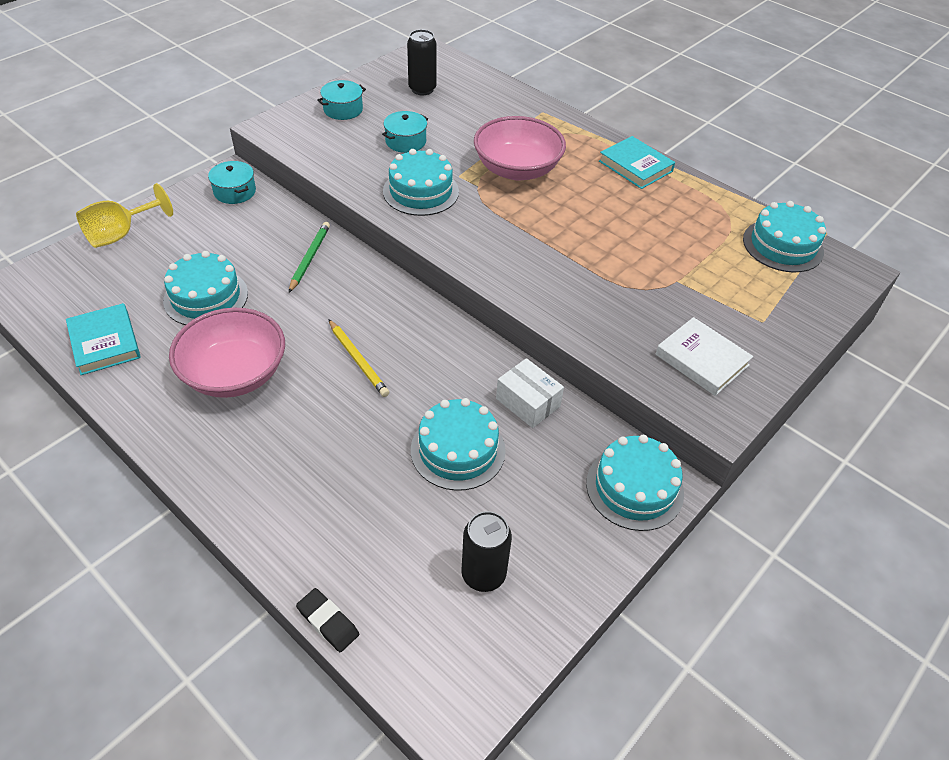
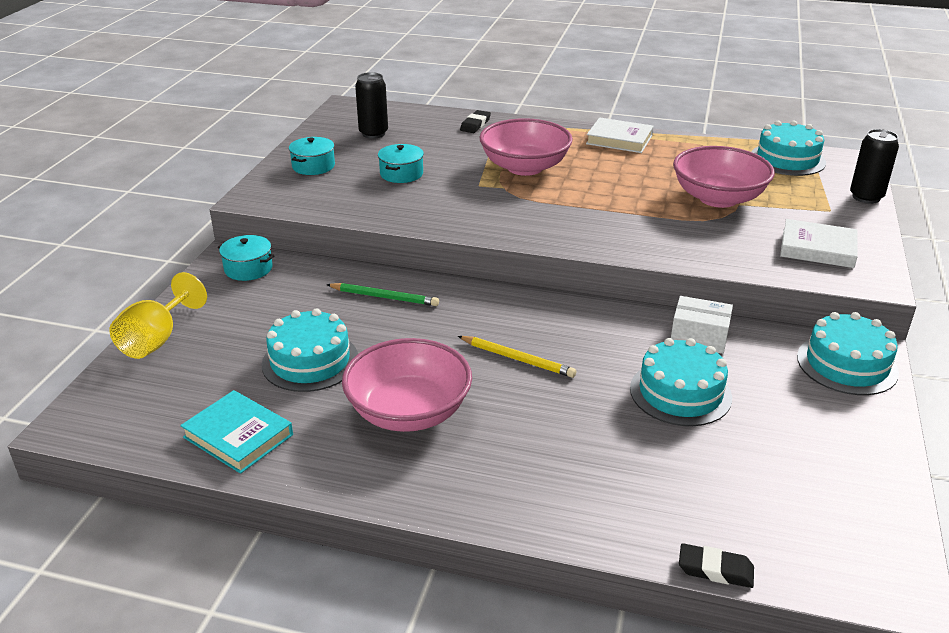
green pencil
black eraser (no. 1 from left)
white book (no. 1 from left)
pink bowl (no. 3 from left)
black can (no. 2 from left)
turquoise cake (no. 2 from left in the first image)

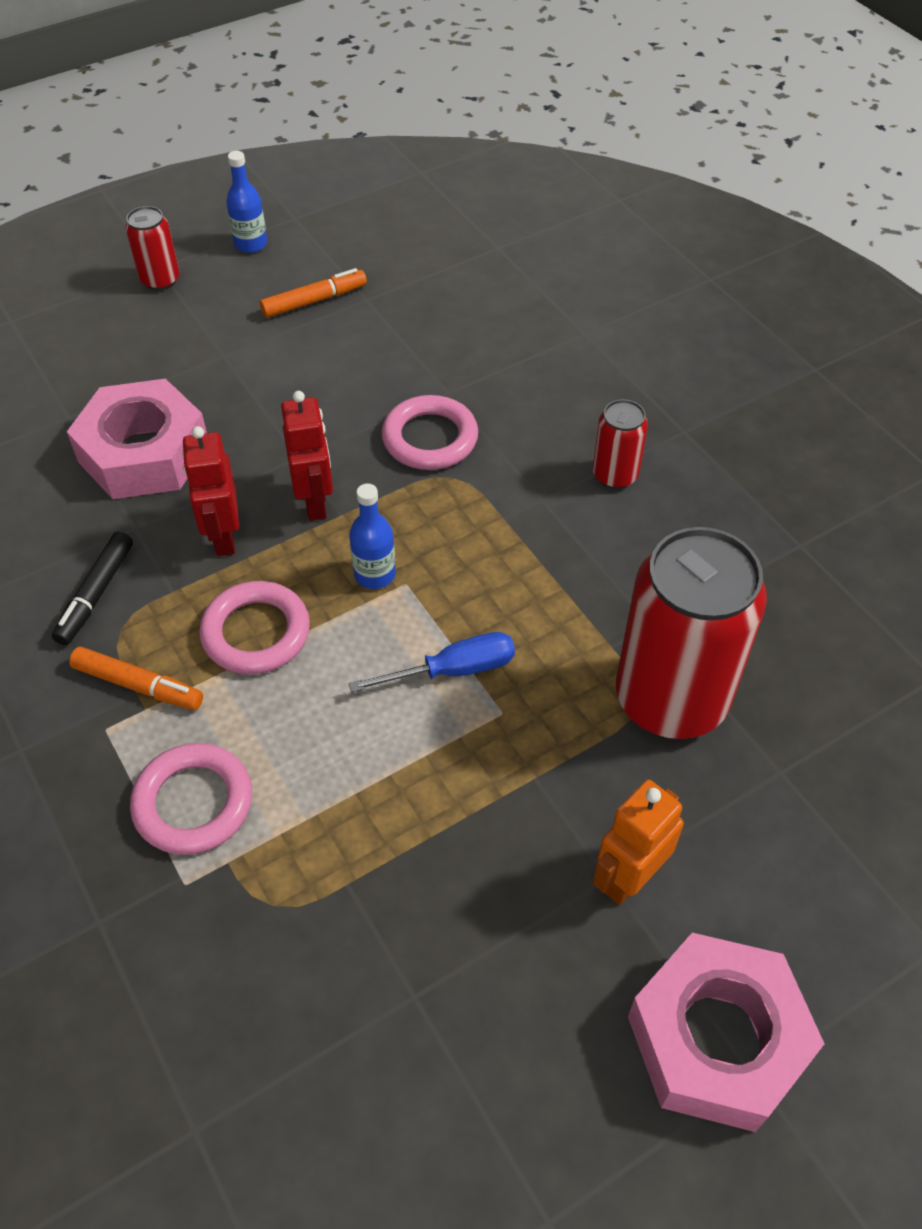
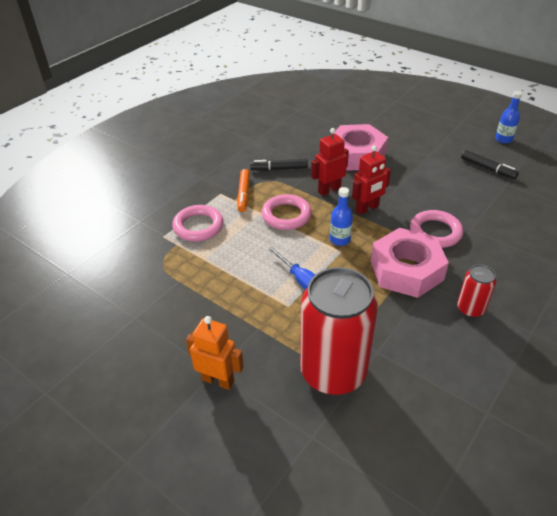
pink nut (no. 2 from left)
black marker (no. 2 from left)
red can (no. 1 from left in the first image)

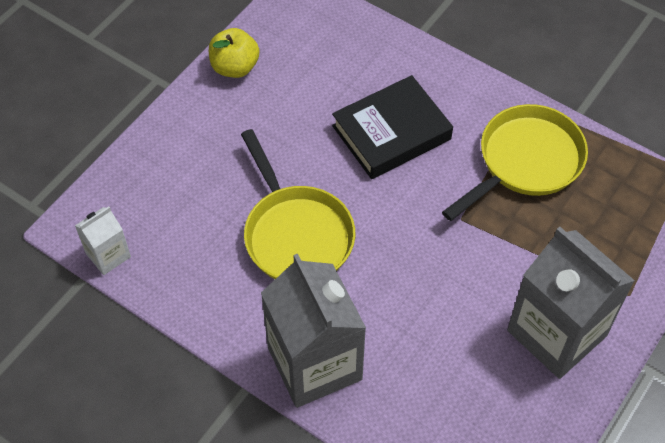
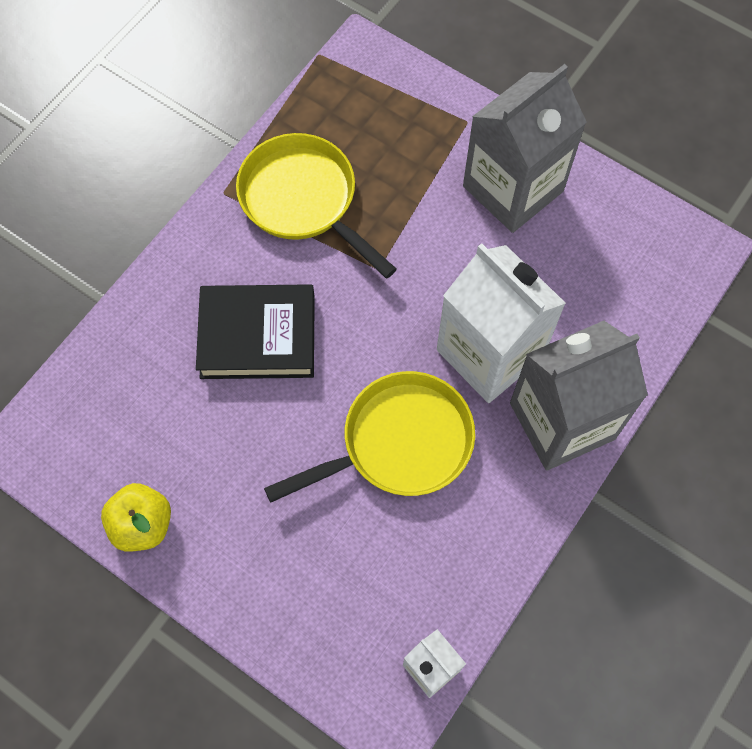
black book
white carton (no. 2 from left)

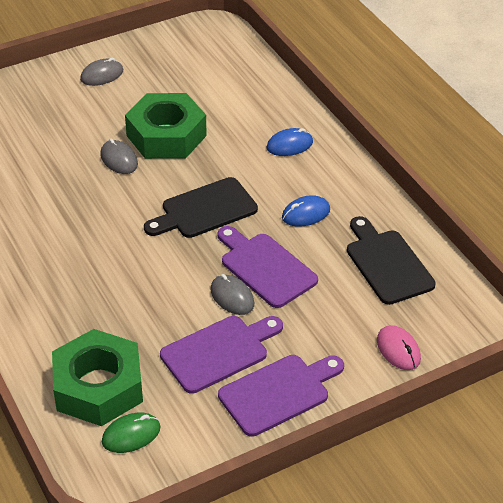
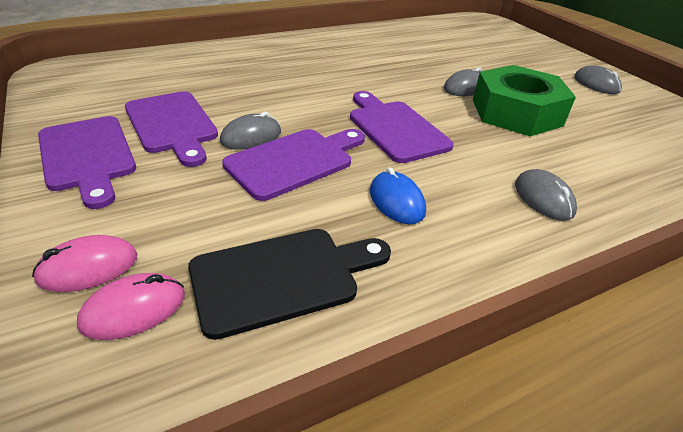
pink mouse (no. 2 from left)
purple cutting board (no. 4 from left)
grey mouse (no. 3 from left)
green nut (no. 1 from left in the first image)
green mouse

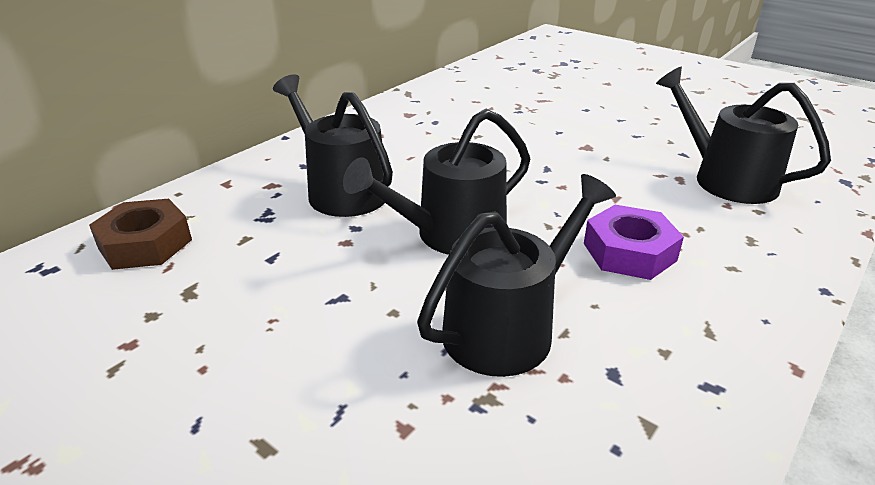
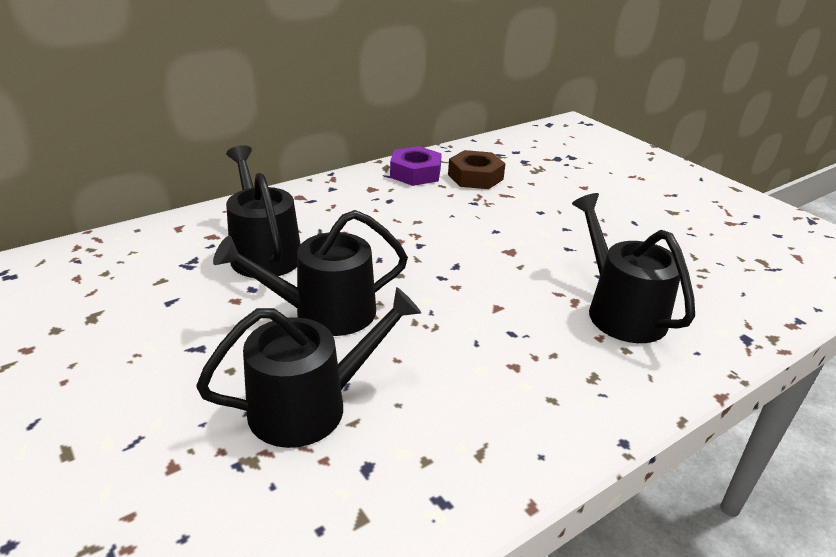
purple nut
brown nut

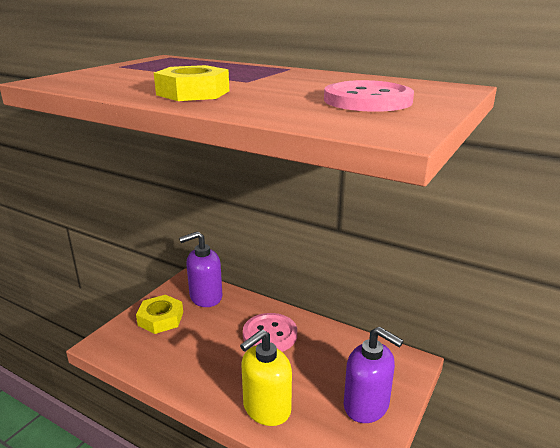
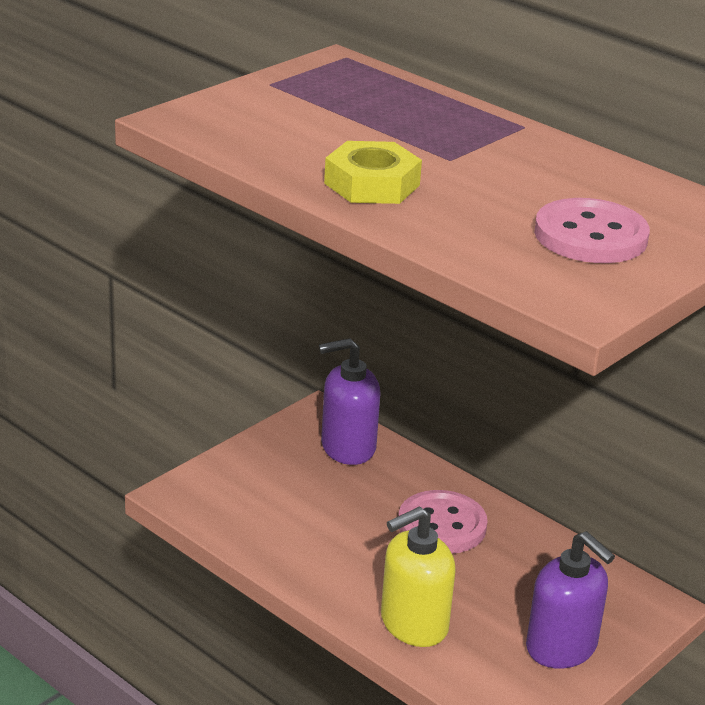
yellow nut (no. 1 from left in the first image)

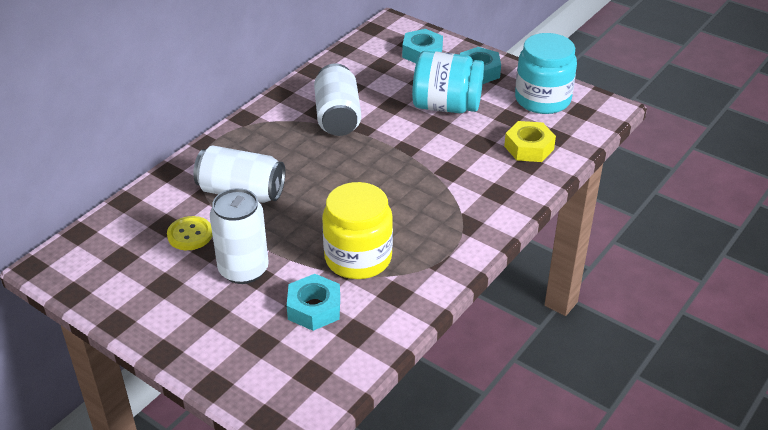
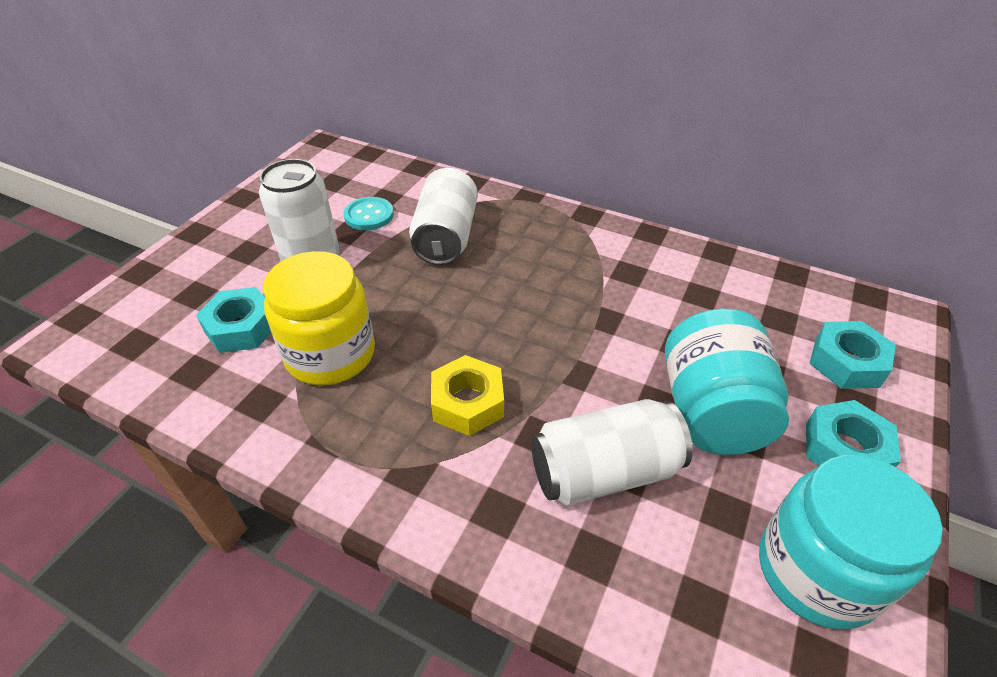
turquoise button
yellow nut
white can (no. 3 from left)

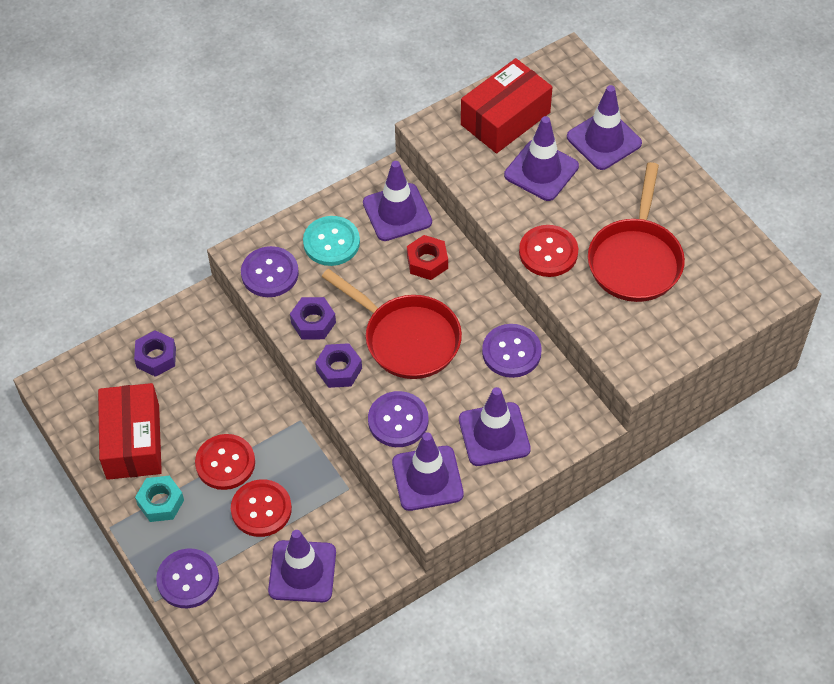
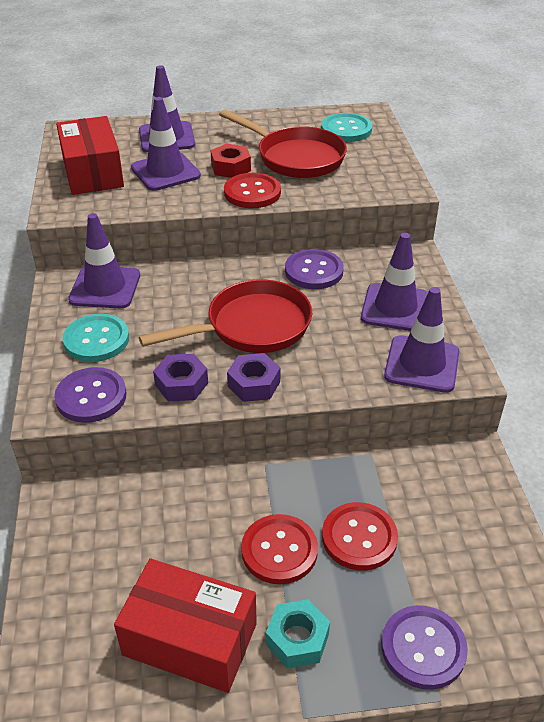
red nut
turquoise button (no. 2 from left)
purple nut (no. 1 from left in the first image)
purple traffic cone (no. 1 from left in the first image)
purple button (no. 3 from left in the first image)

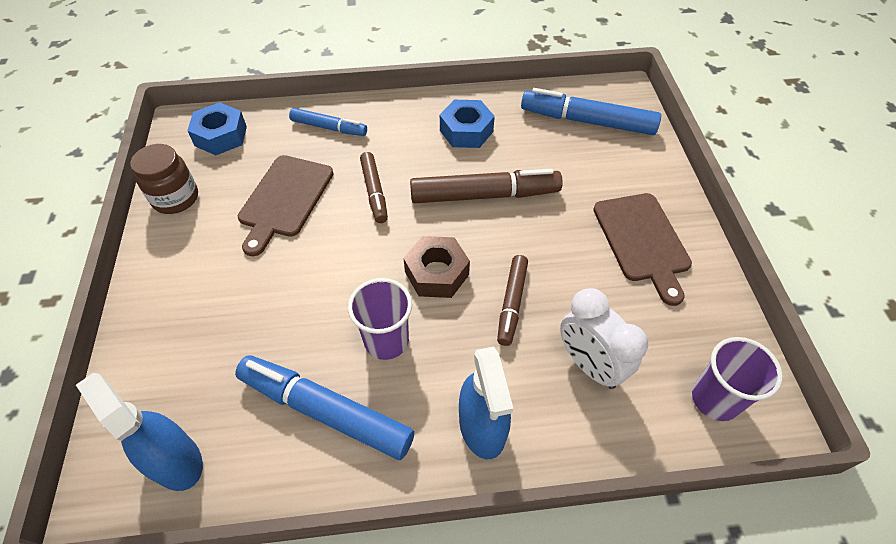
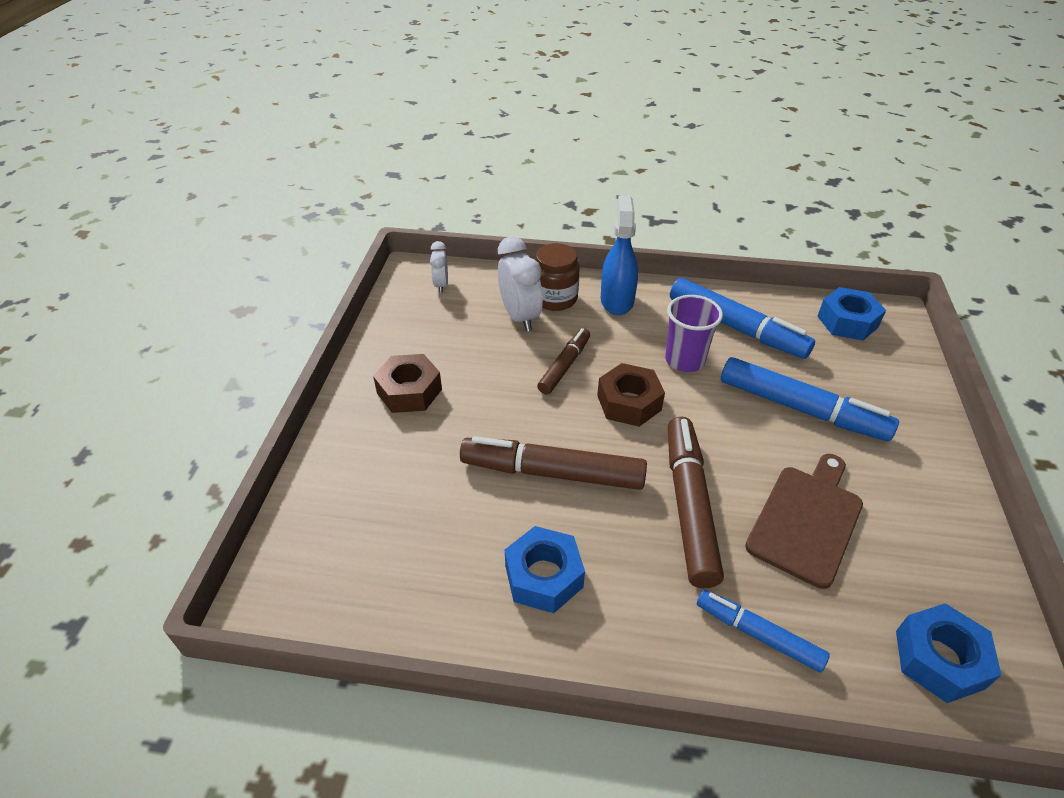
brown nut (no. 1 from left)
white clock (no. 1 from left)
brown jar
brown marker (no. 3 from left)
blue marker (no. 3 from left)
blue nut (no. 2 from left)

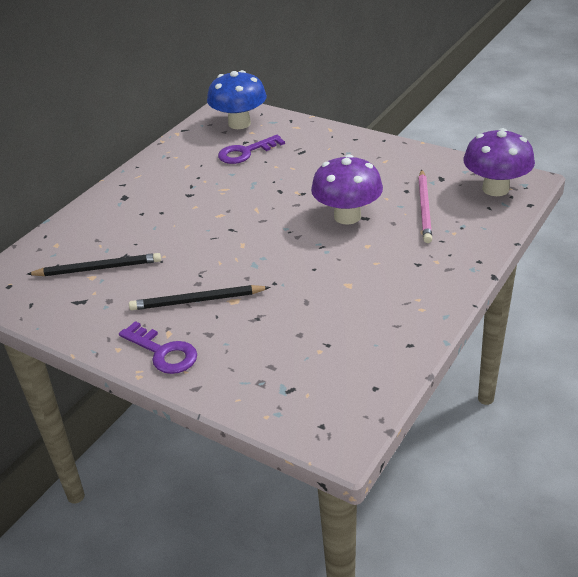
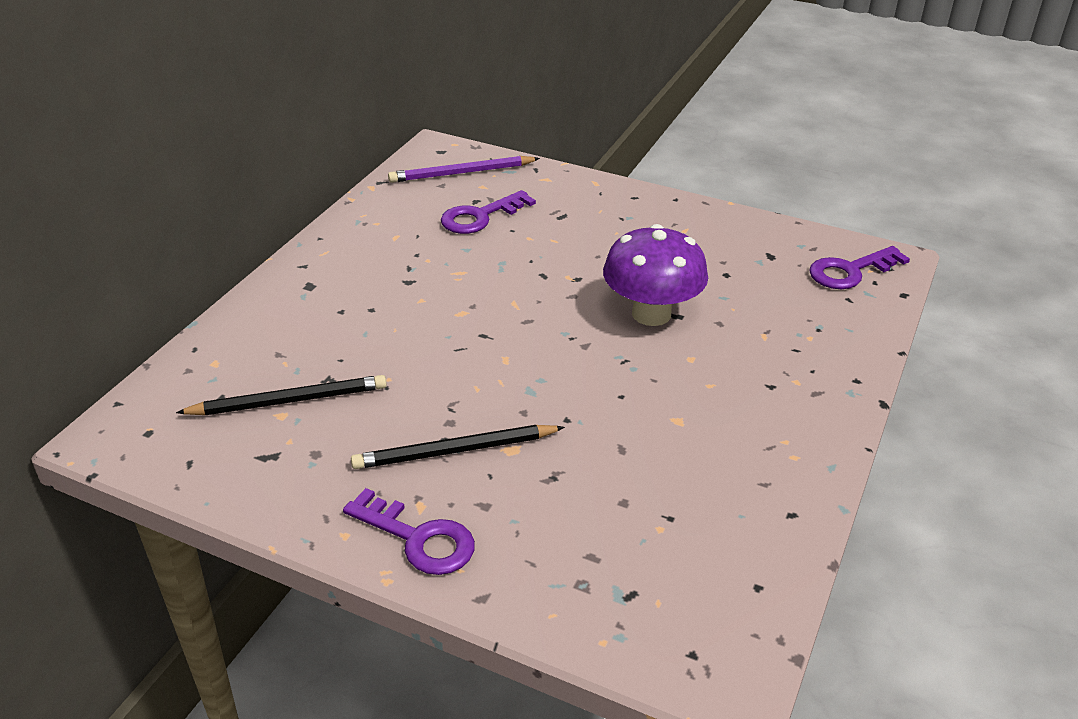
purple pencil
purple key (no. 3 from left)
pink pencil

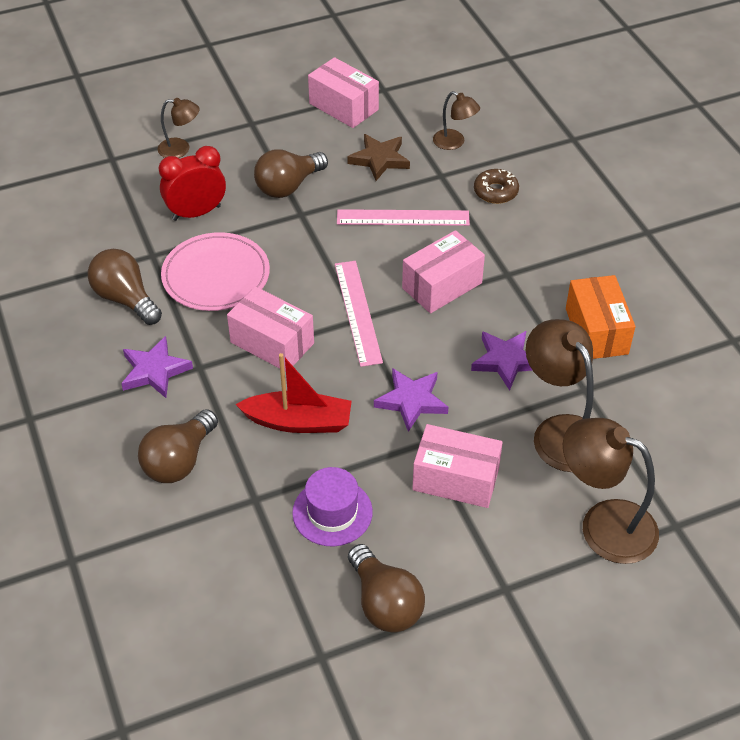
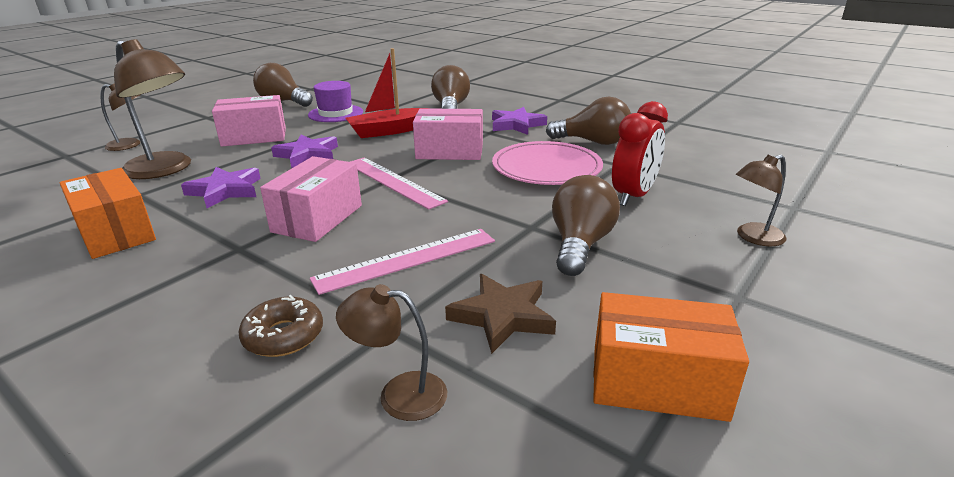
brown lamp (no. 1 from left)
orange box (no. 2 from left)

